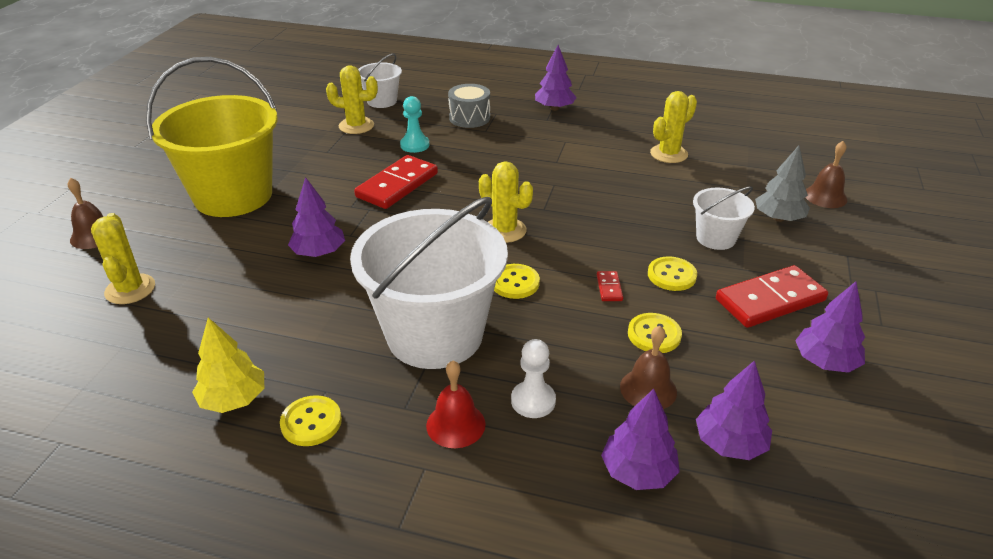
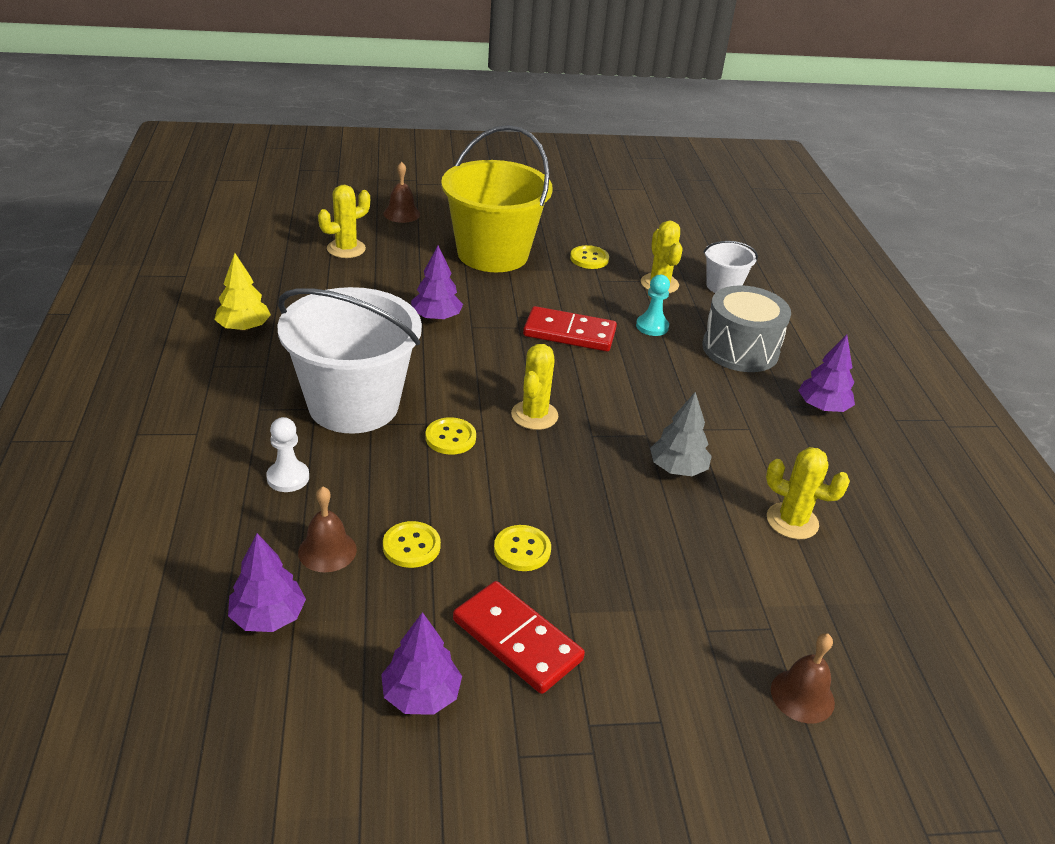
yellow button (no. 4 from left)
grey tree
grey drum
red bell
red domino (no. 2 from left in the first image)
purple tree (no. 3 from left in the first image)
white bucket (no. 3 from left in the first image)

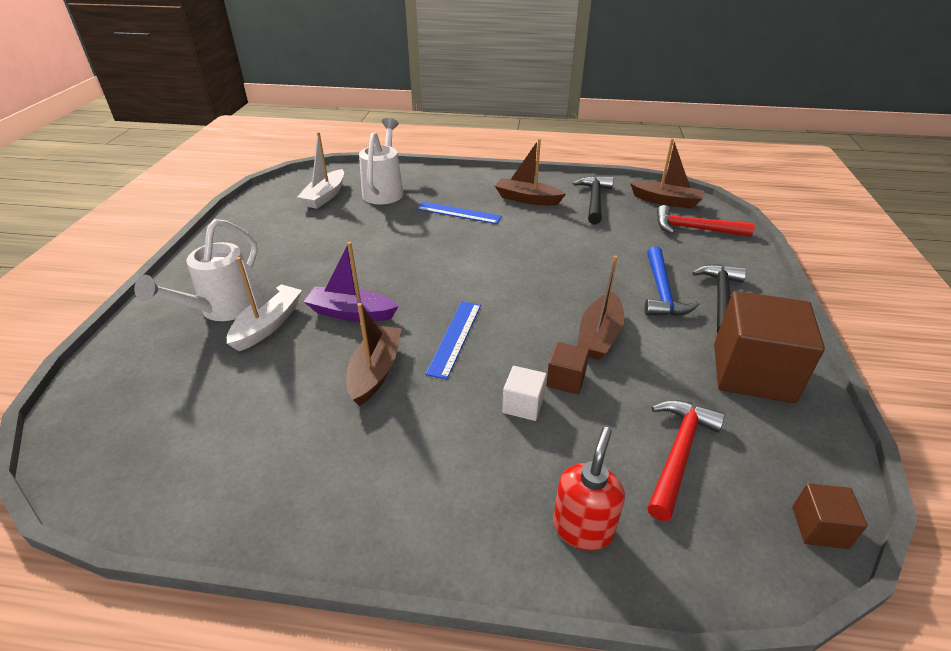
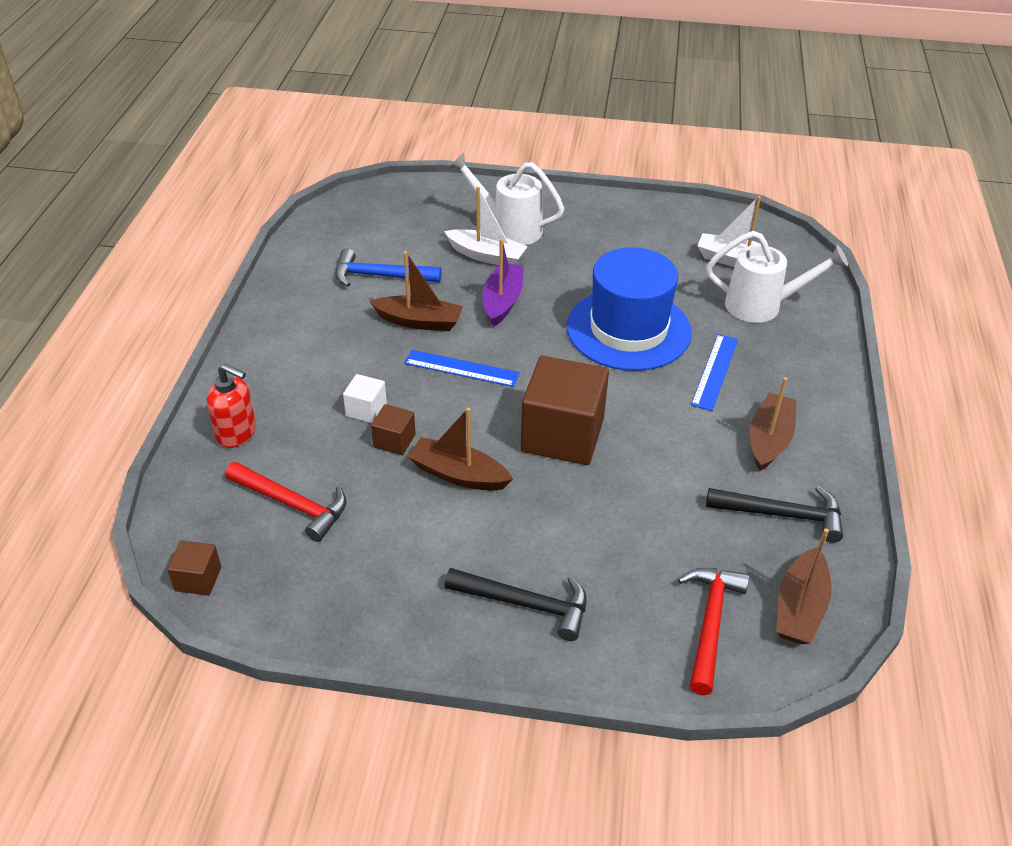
blue hammer
brown cube (no. 3 from left)
blue hat

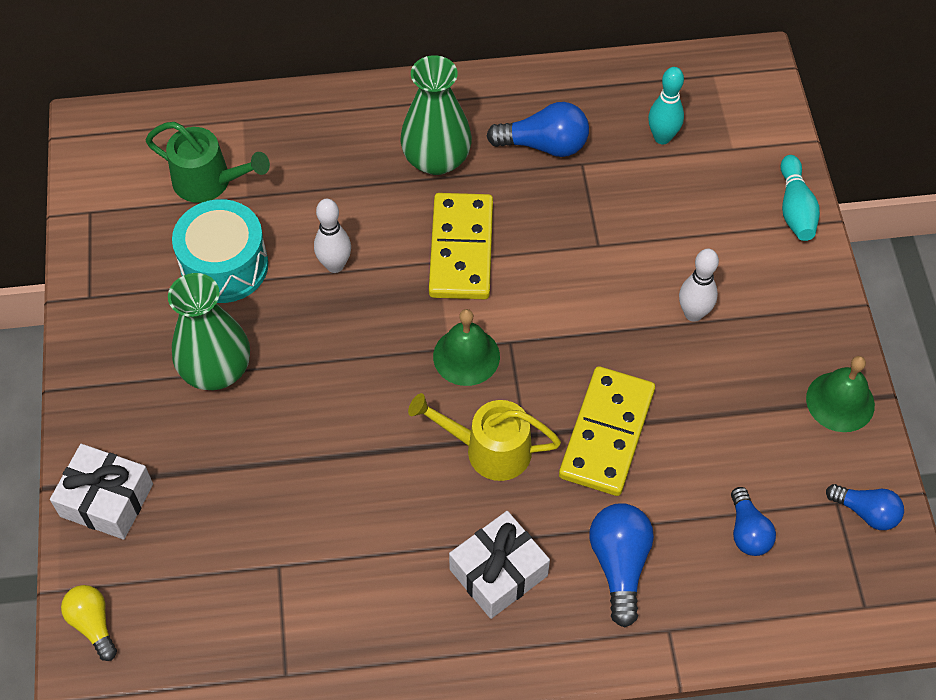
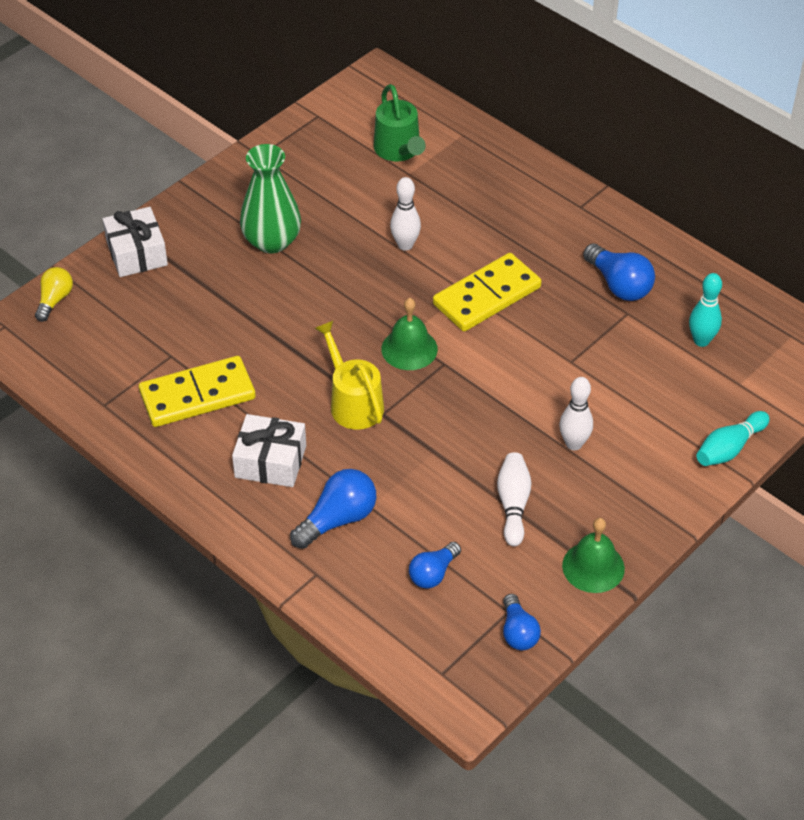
yellow domino (no. 1 from left)
white bowling pin (no. 2 from left)
turquoise drum
green vase (no. 2 from left in the first image)

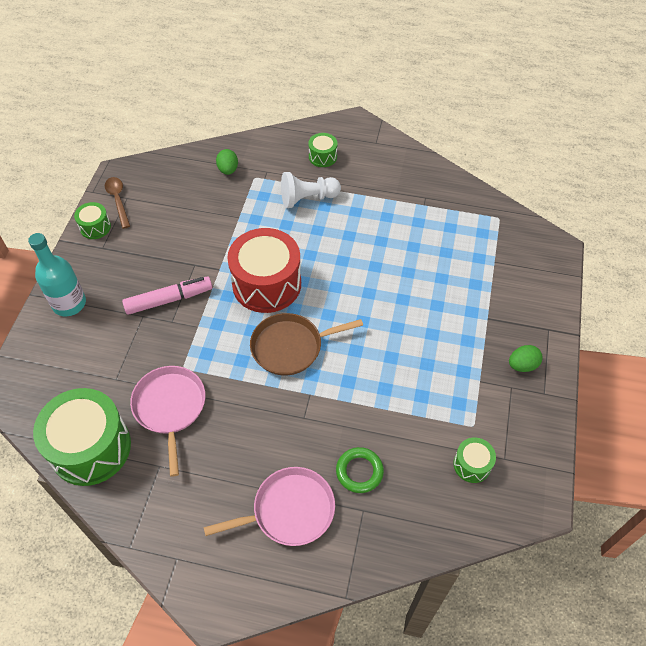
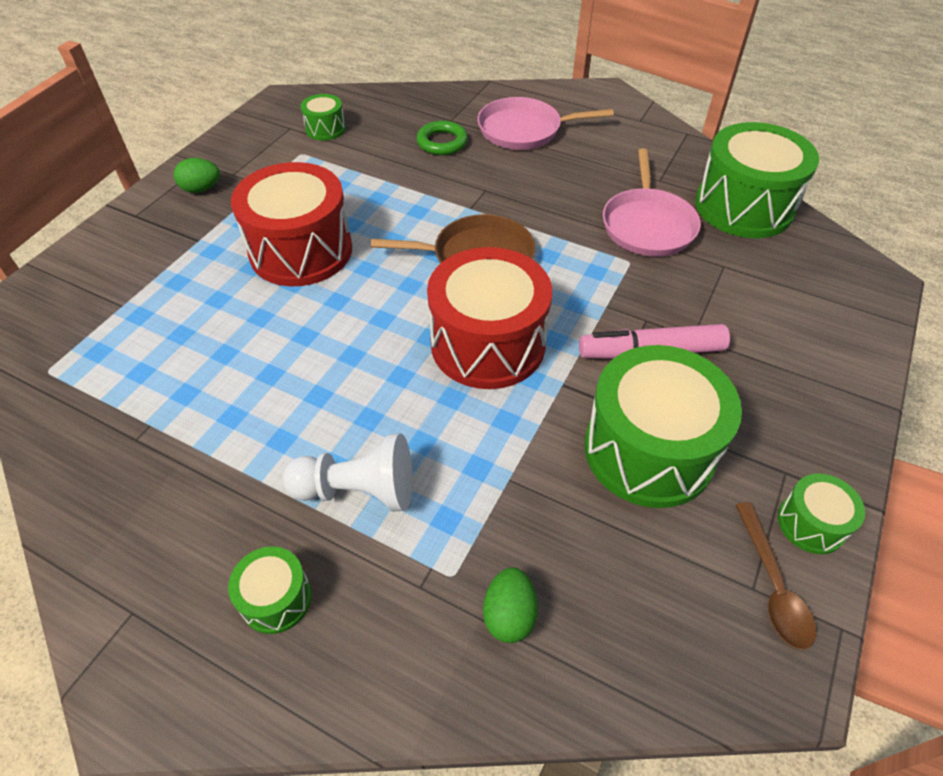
red drum (no. 1 from left)
green drum (no. 3 from left)
turquoise bottle

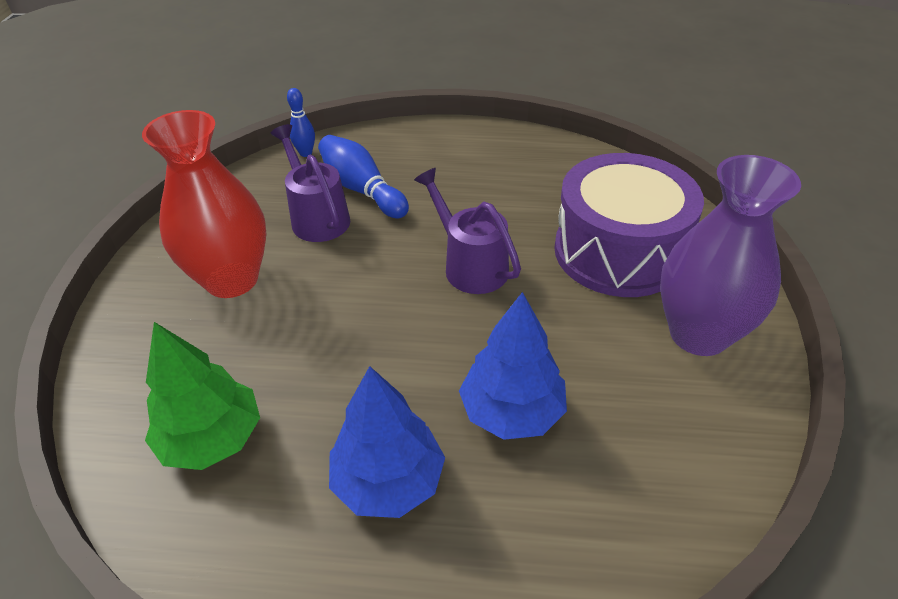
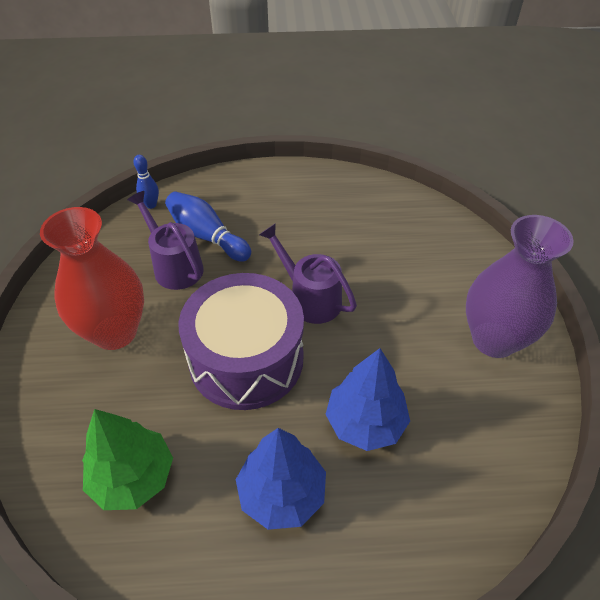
purple drum

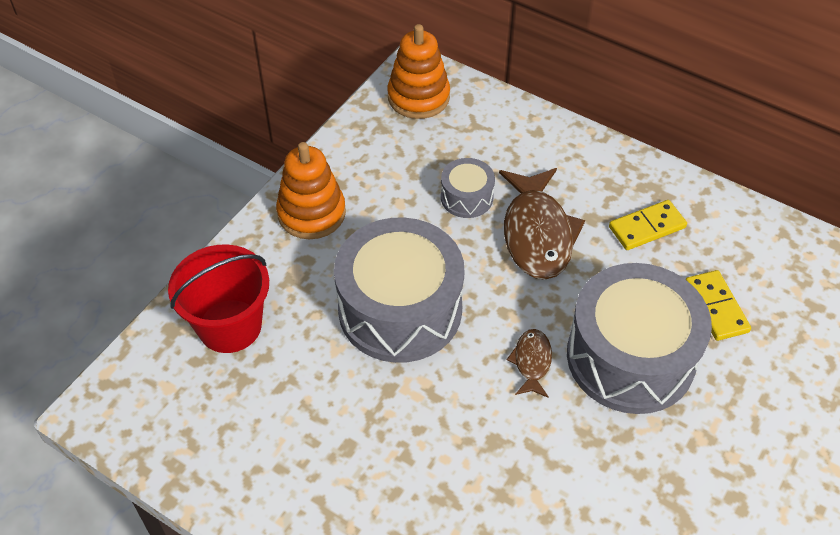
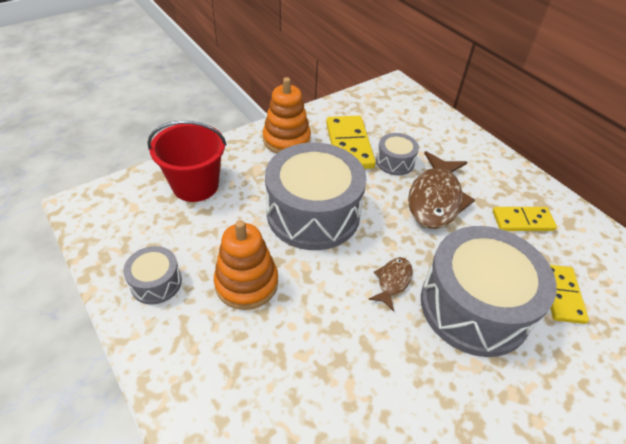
grey drum (no. 1 from left)
orange stacking toy (no. 1 from left)
yellow domino (no. 1 from left)

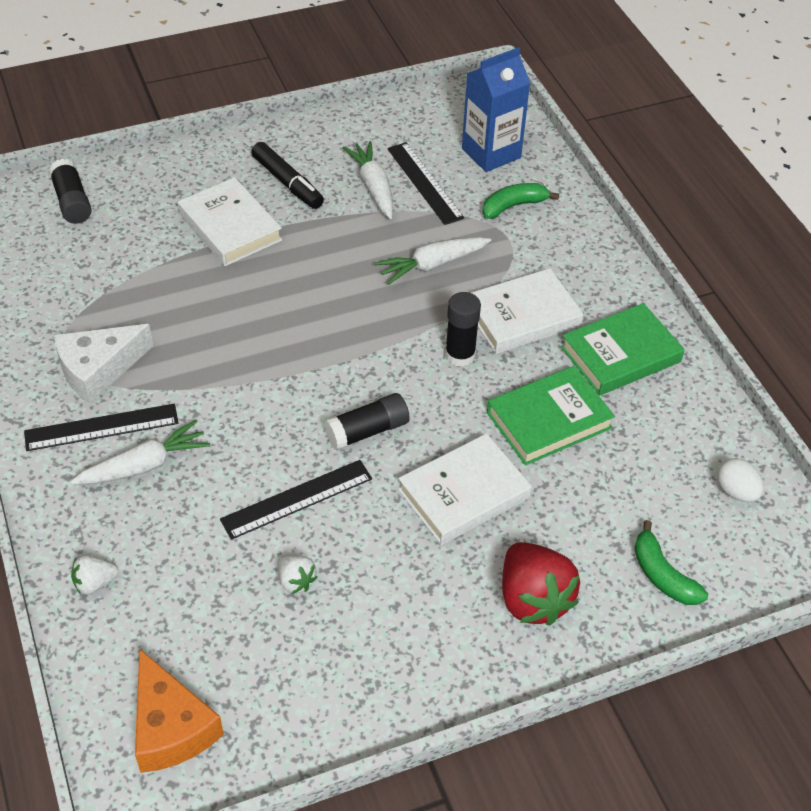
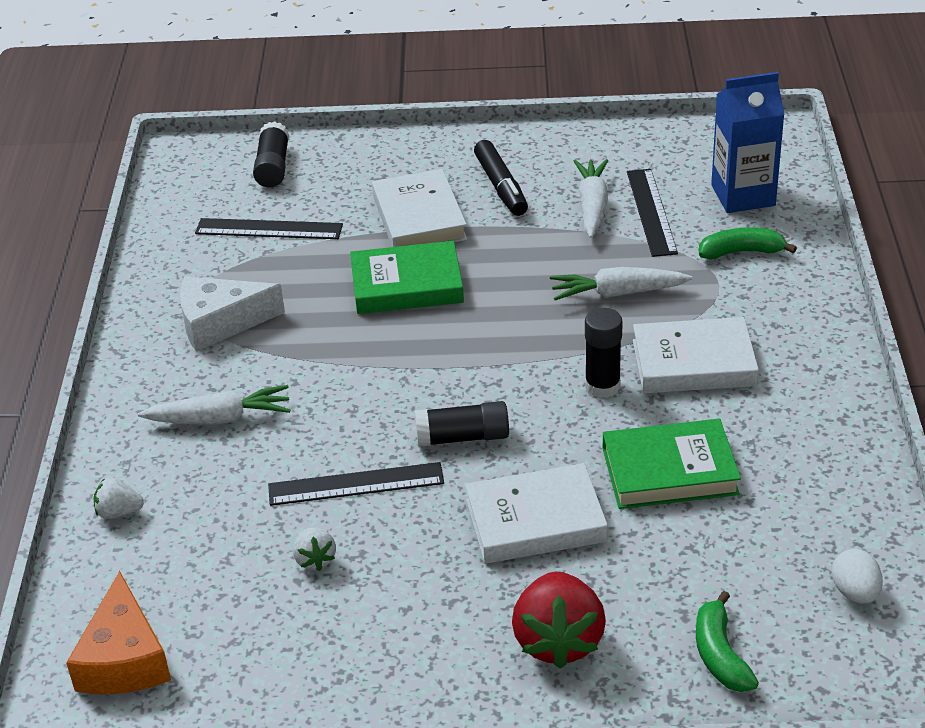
black ruler (no. 1 from left)
green book (no. 1 from left)

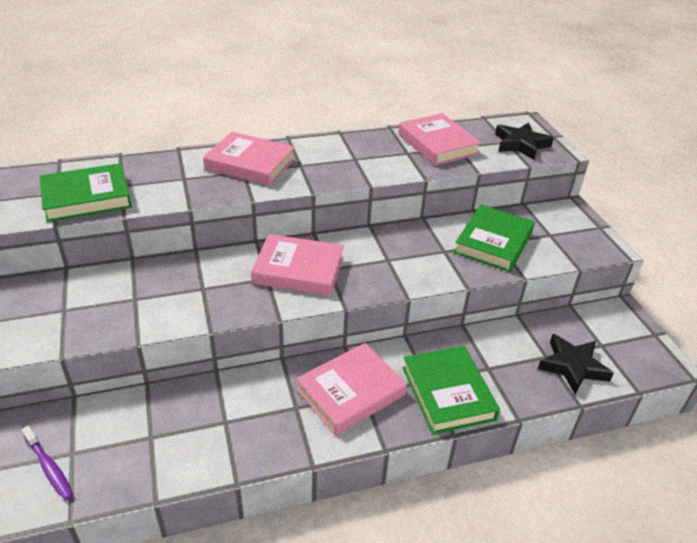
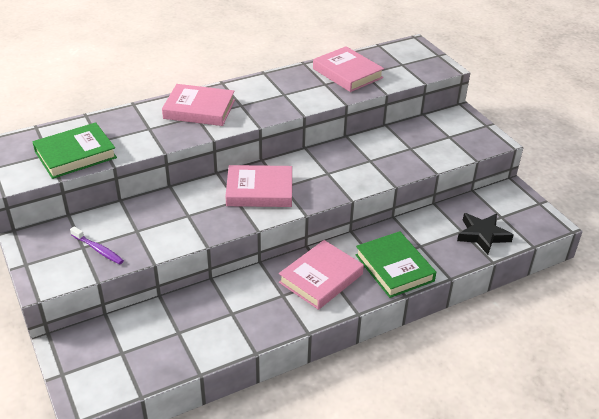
purple toothbrush
green book (no. 3 from left in the first image)
black star (no. 1 from left in the first image)

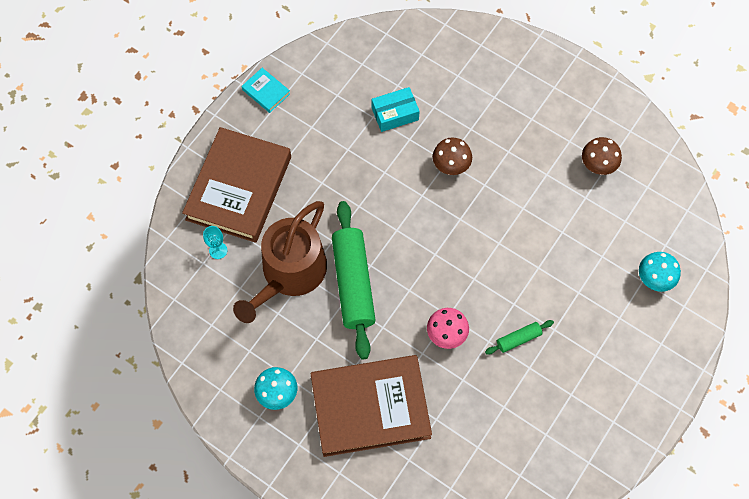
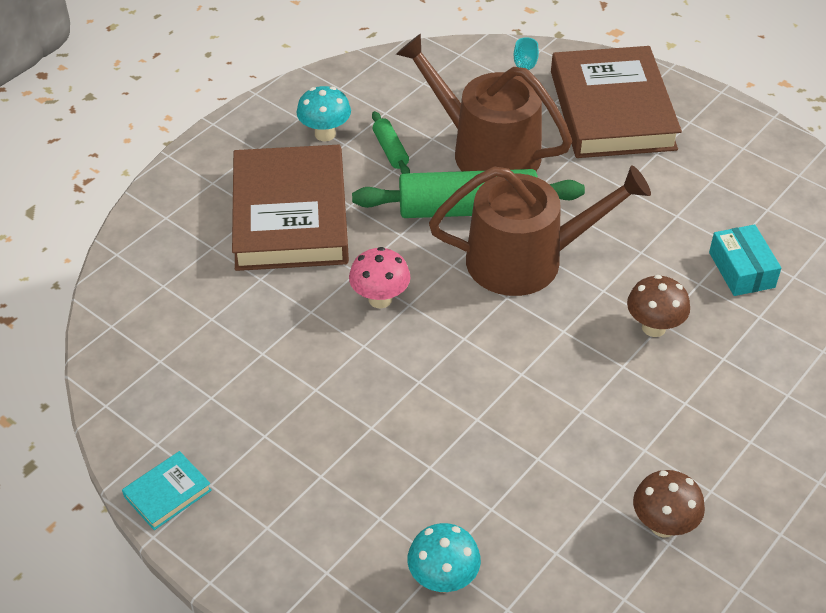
turquoise book
green rolling pin (no. 1 from left)
brown watering can (no. 2 from left)
brown book (no. 2 from left)

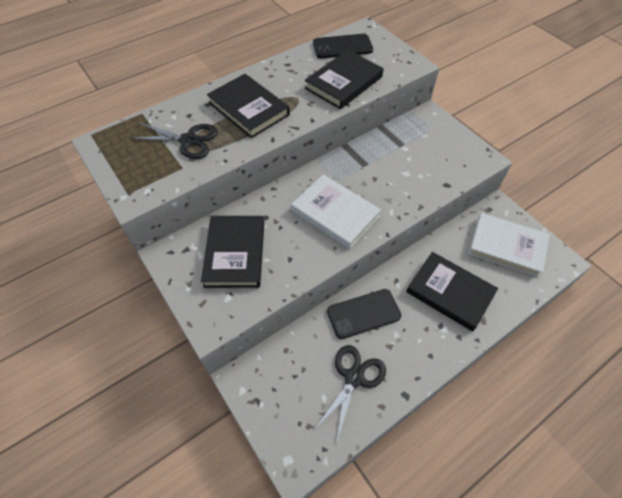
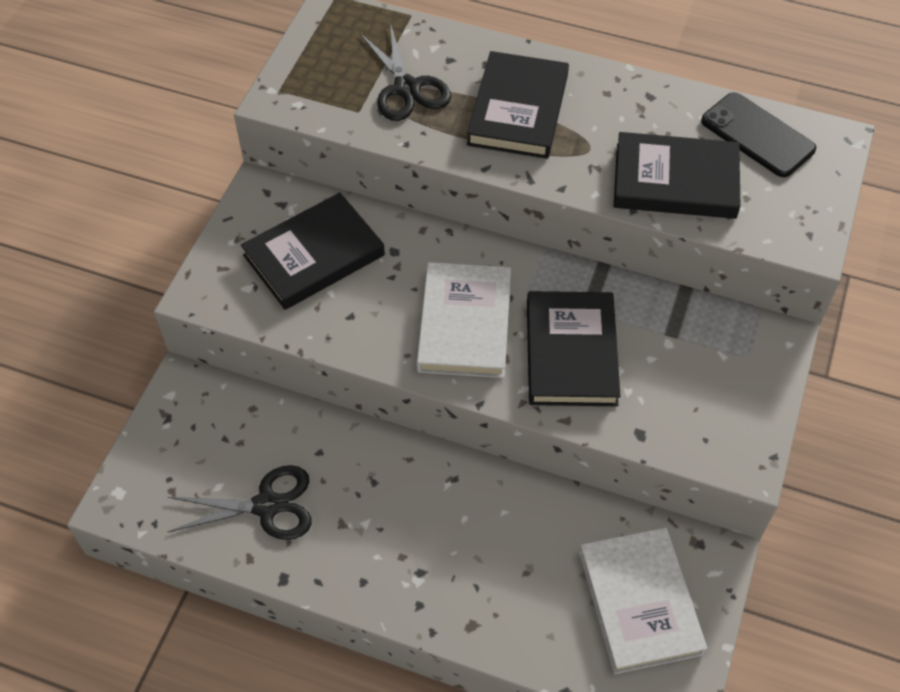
black book (no. 3 from left)
black phone (no. 2 from left in the first image)

